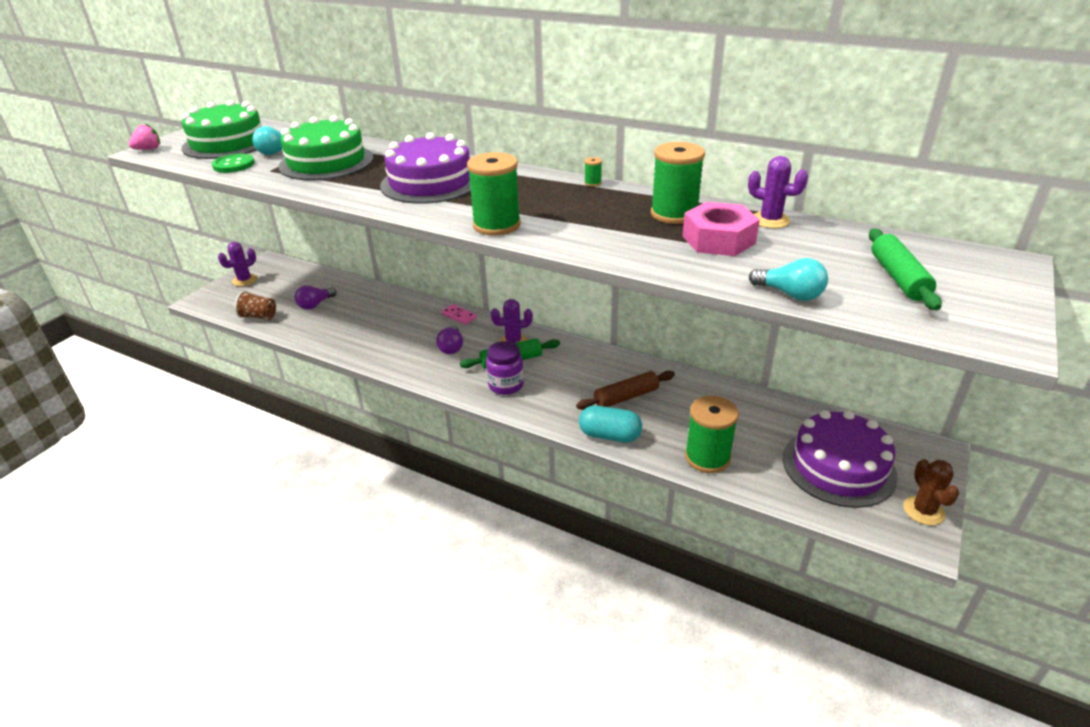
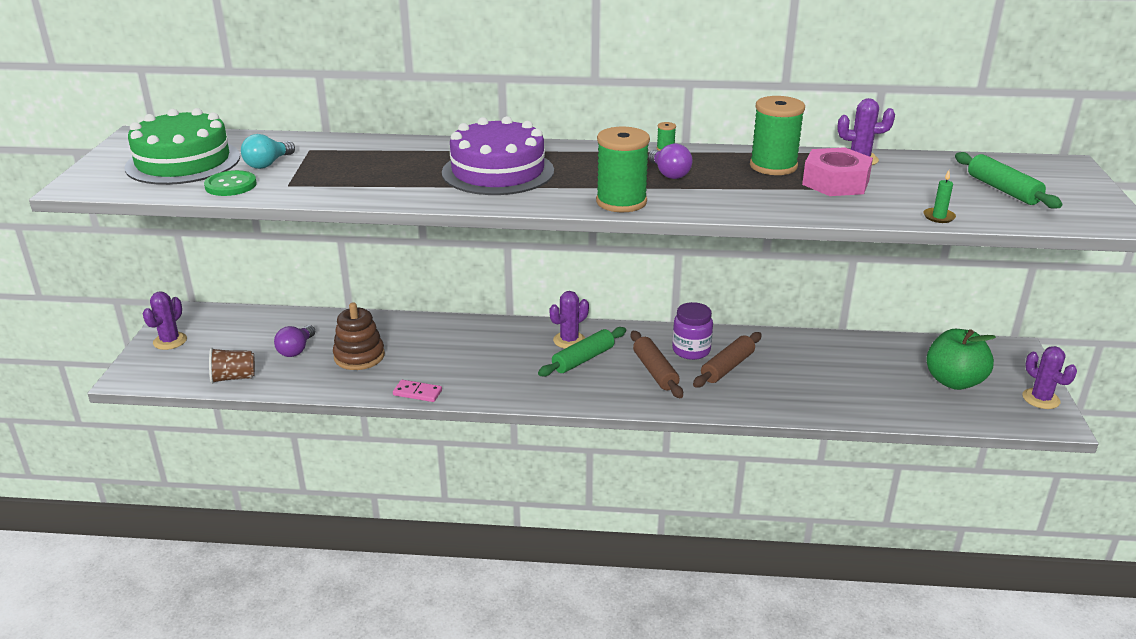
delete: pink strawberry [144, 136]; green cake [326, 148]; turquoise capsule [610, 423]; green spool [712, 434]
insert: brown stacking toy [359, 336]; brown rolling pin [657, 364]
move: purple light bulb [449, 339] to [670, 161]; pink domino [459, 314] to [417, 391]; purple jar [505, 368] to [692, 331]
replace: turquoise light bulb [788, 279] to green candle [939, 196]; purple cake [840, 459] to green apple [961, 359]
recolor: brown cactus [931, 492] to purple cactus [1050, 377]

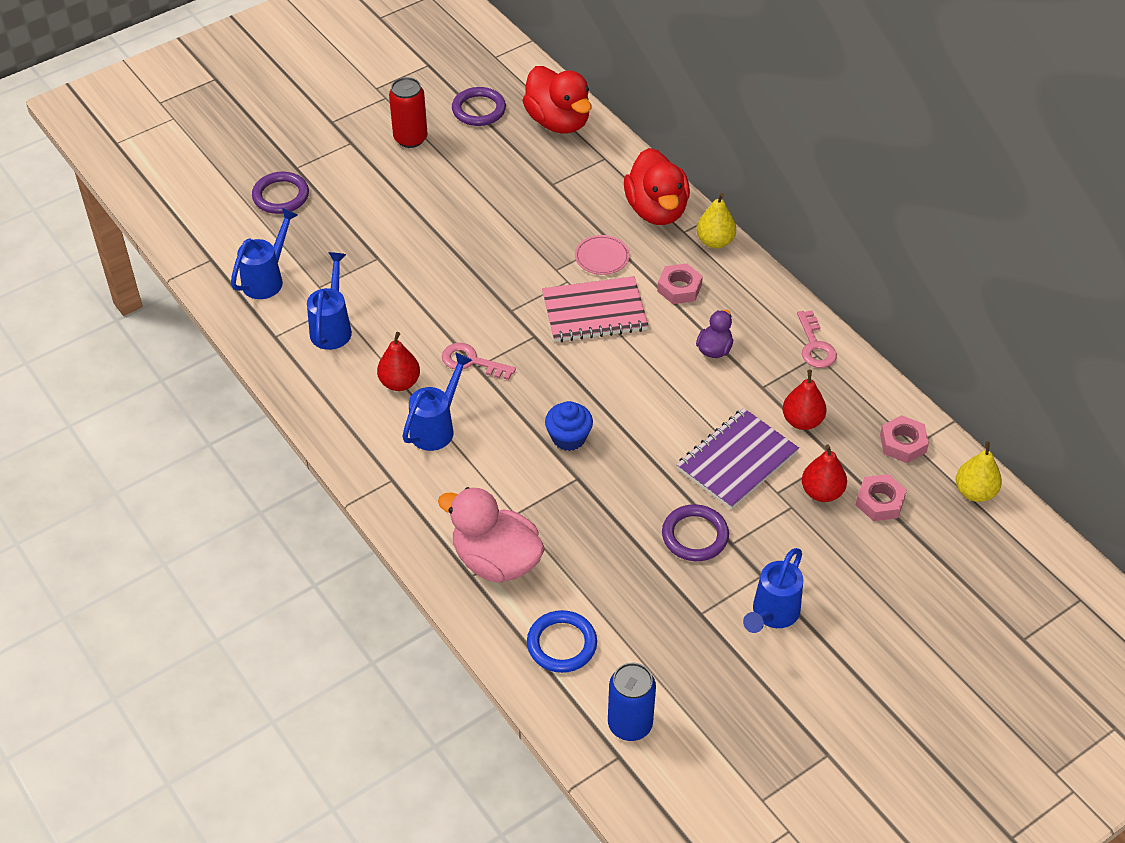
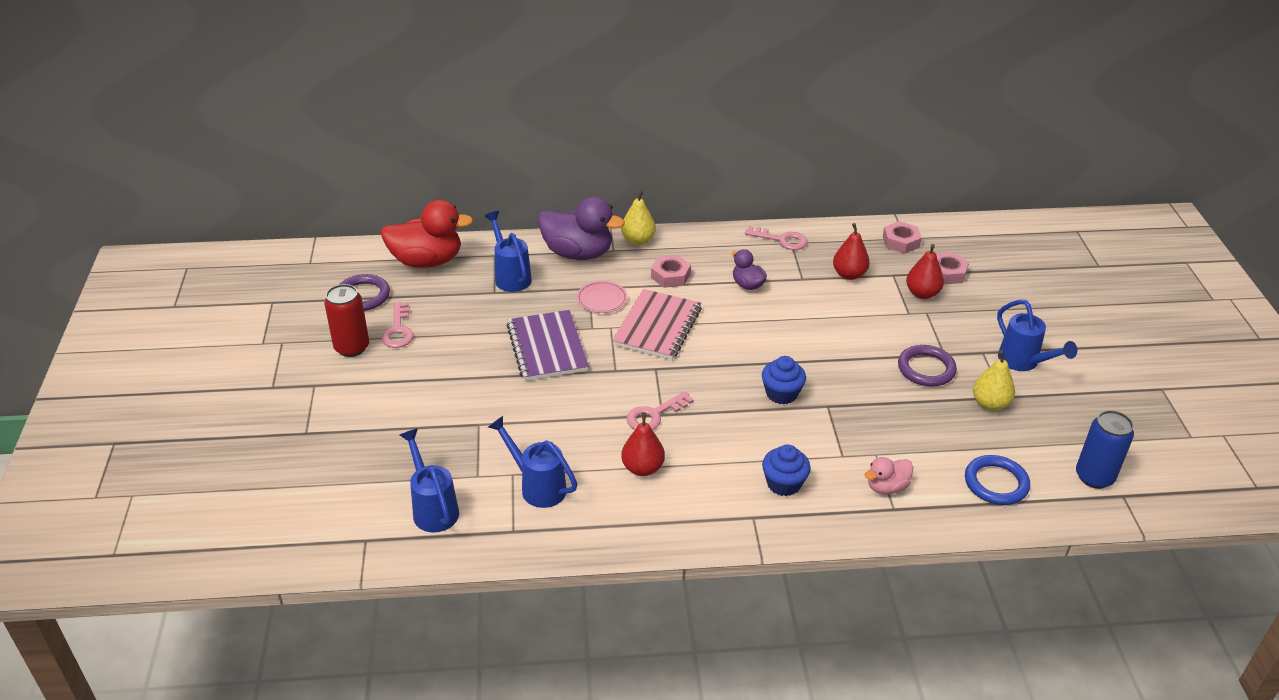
delete: purple ring [280, 193]
insert: pink key [397, 325]; blue cupcake [786, 470]
move: blue watering can [437, 401] to [508, 251]; purple notebook [737, 459] to [547, 345]; yellow pear [979, 471] to [994, 380]
recolor: red duck [657, 186] to purple duck [581, 228]
resize: pink duck [491, 535] = [889, 475] x0.51

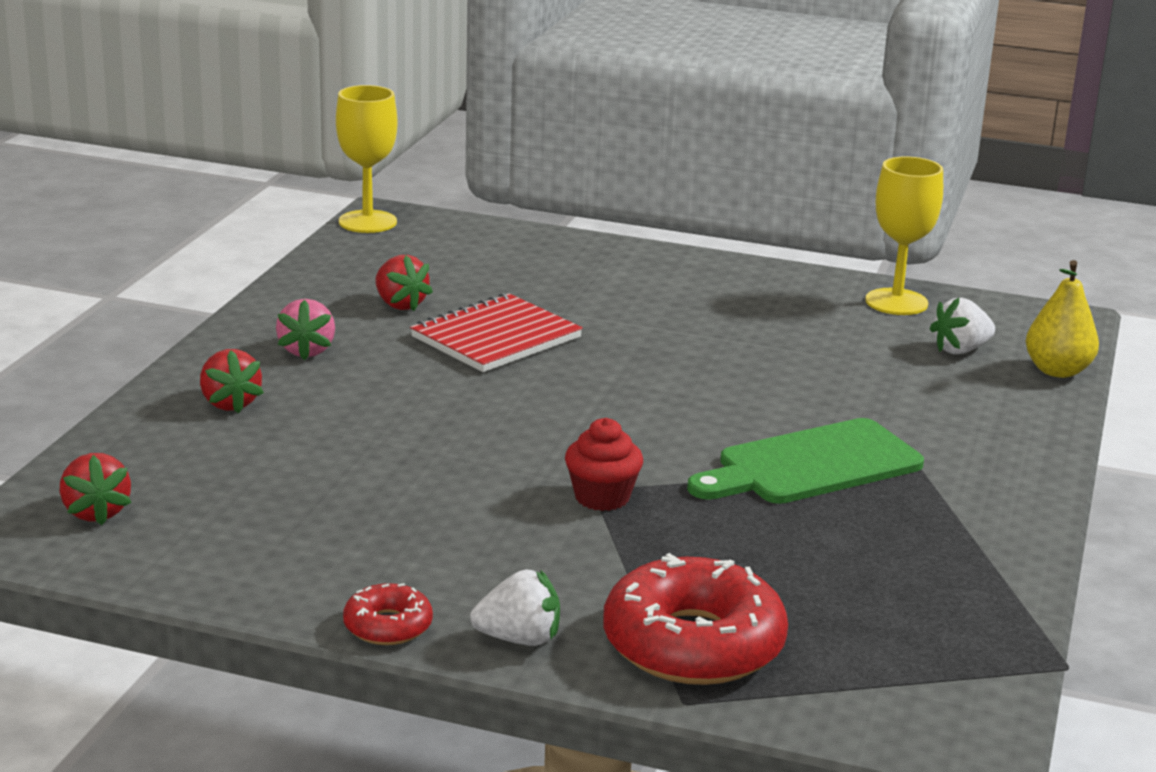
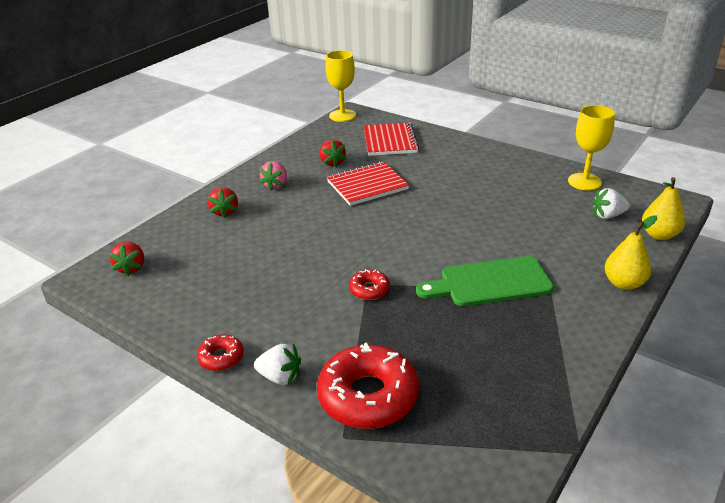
insert: red notebook [391, 139]; yellow pear [631, 252]
replace: red cupcake [604, 464] to red donut [369, 284]

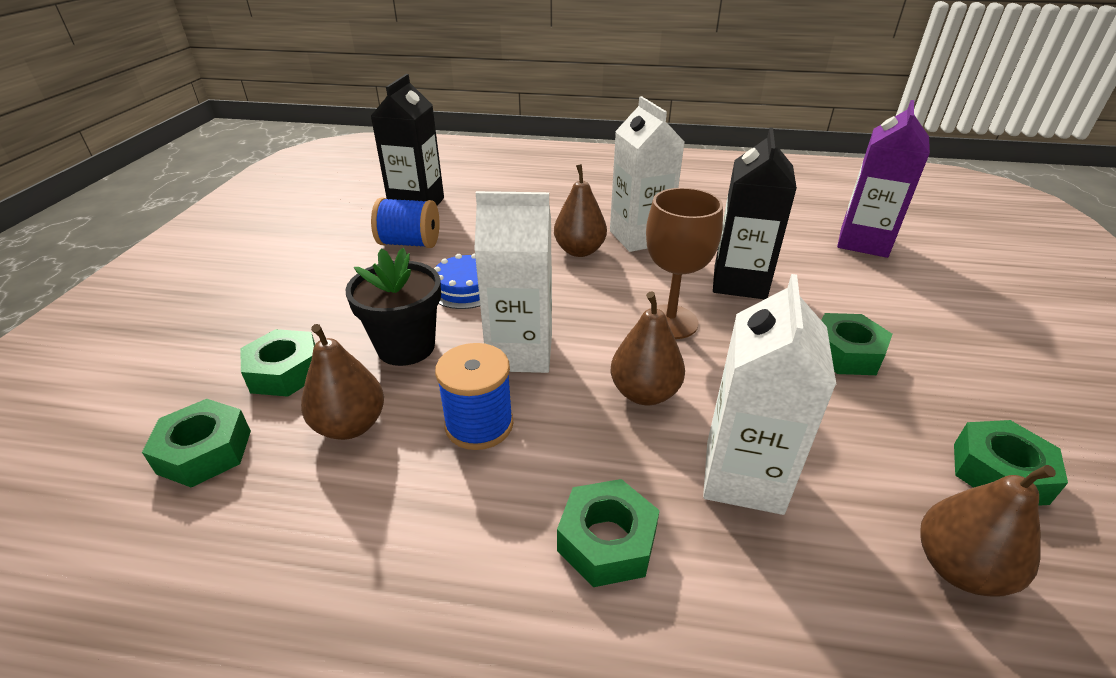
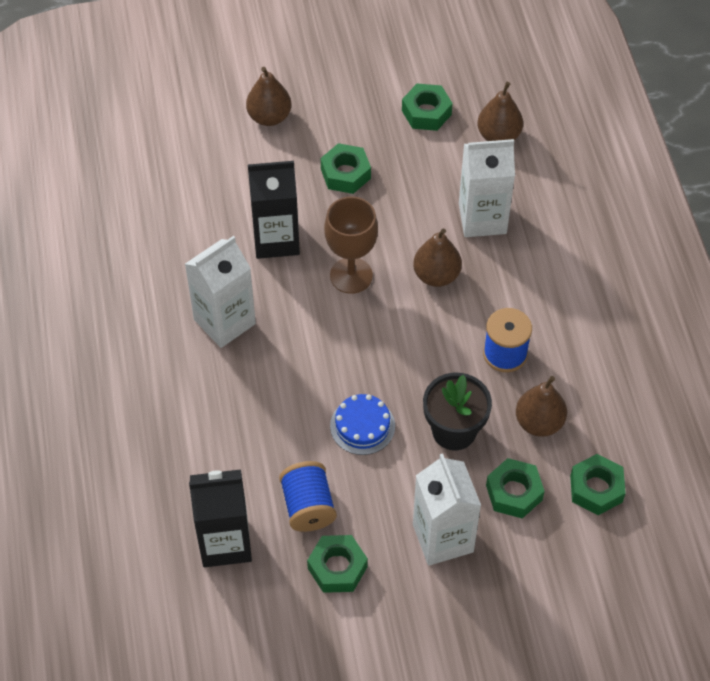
delete: purple carton [883, 179]
move: white carton [513, 282] to [447, 509]; brown pear [580, 210] to [268, 96]; green nut [608, 533] to [337, 564]

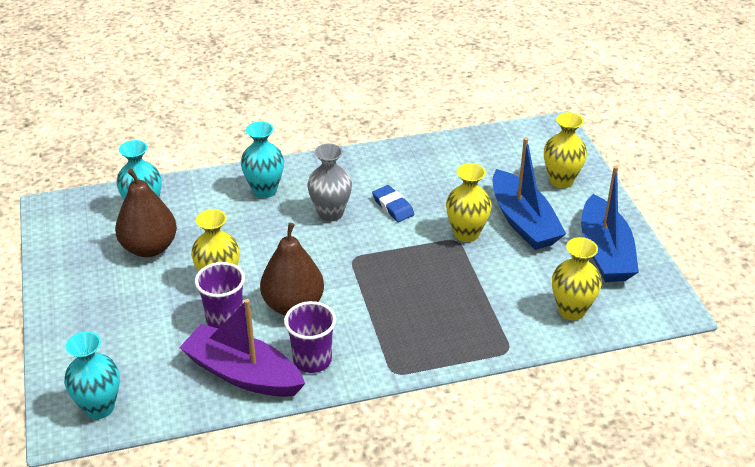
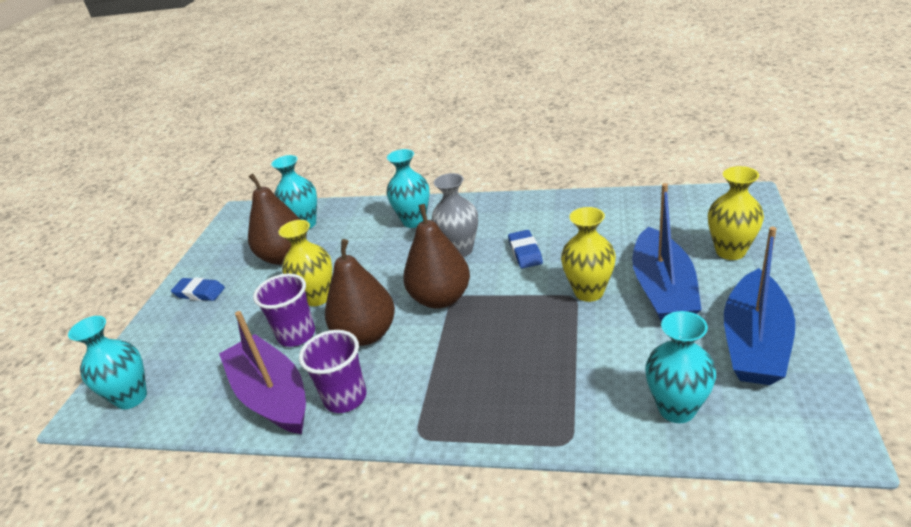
insert: blue eraser [198, 289]; brown pear [436, 256]
recolor: yellow vase [577, 278] to turquoise vase [680, 367]

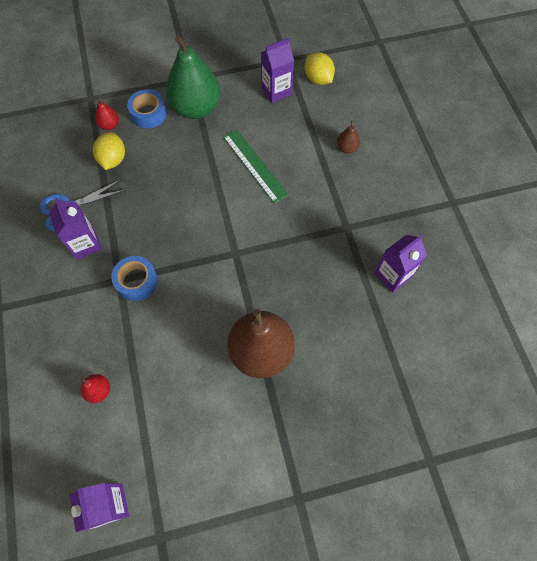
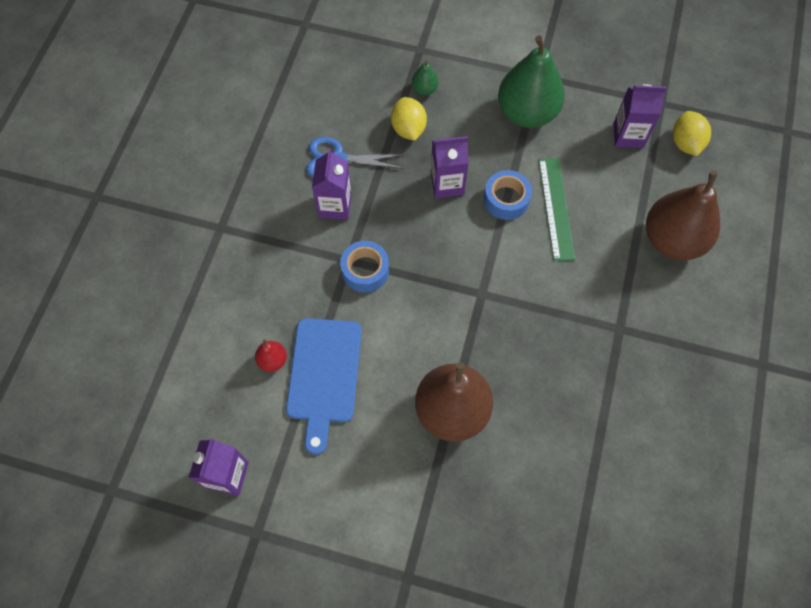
insert: blue cutting board [324, 386]
move: blue tape [147, 108] to [508, 195]; purple carton [400, 264] to [450, 167]
recolor: red pear [107, 114] to green pear [425, 77]
rotate: yellow lemon [109, 151] = [409, 119] 45 degrees counterclockwise
resize: brown pear [348, 137] = [683, 215] x2.36

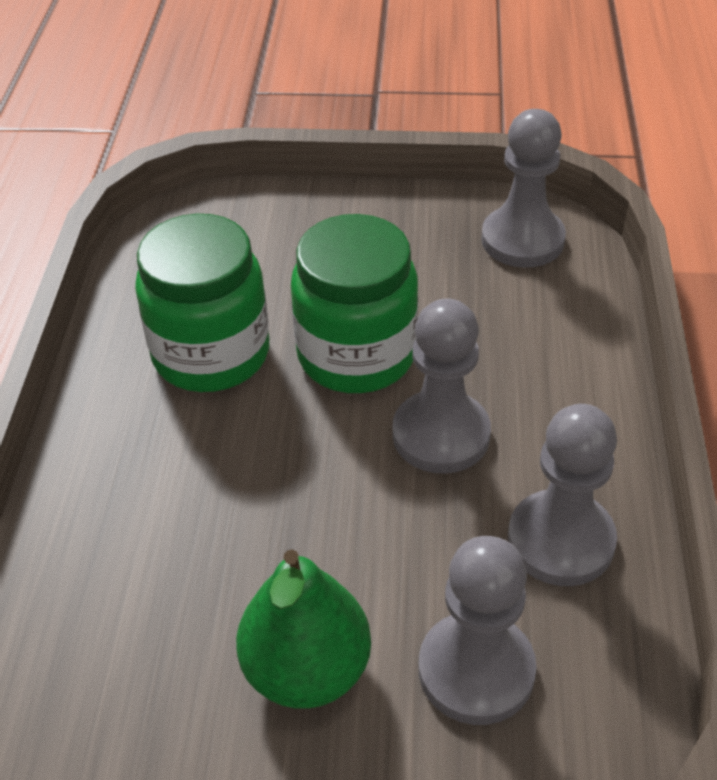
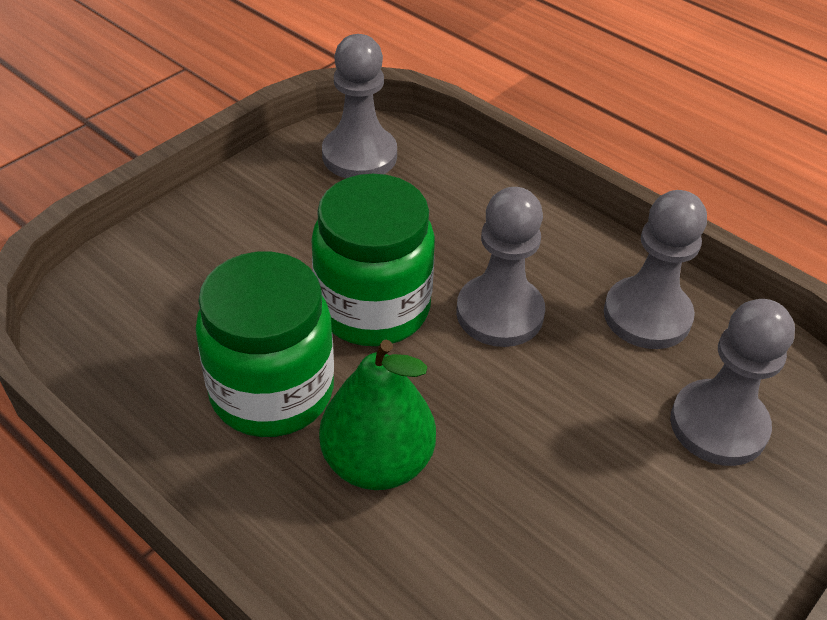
move: green pear [303, 629] to [377, 415]

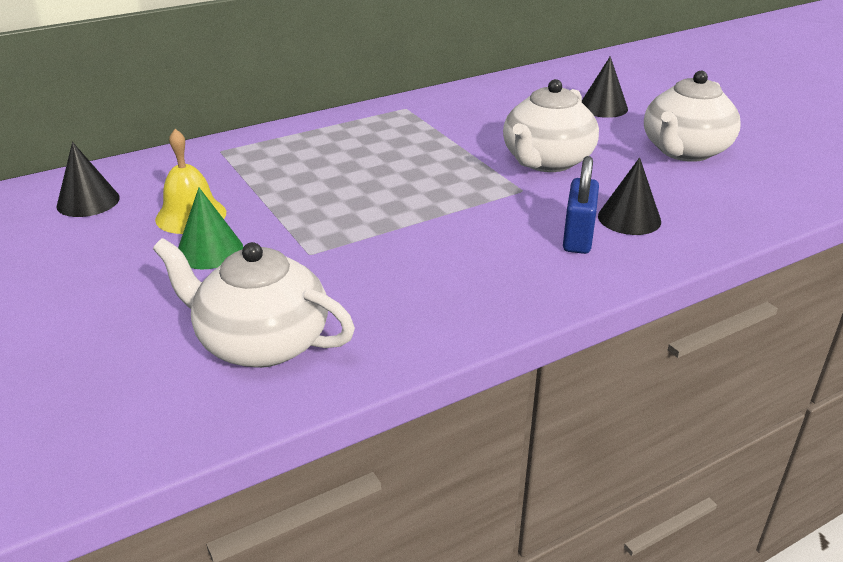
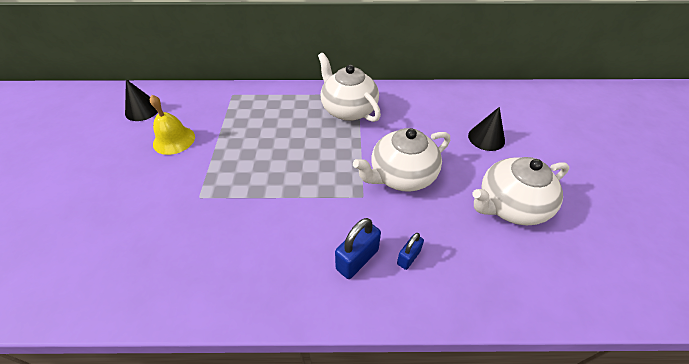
delete: green cone [210, 228]
move: white teapot [254, 303] to [349, 87]
replace: black cone [629, 196] to blue padlock [410, 251]

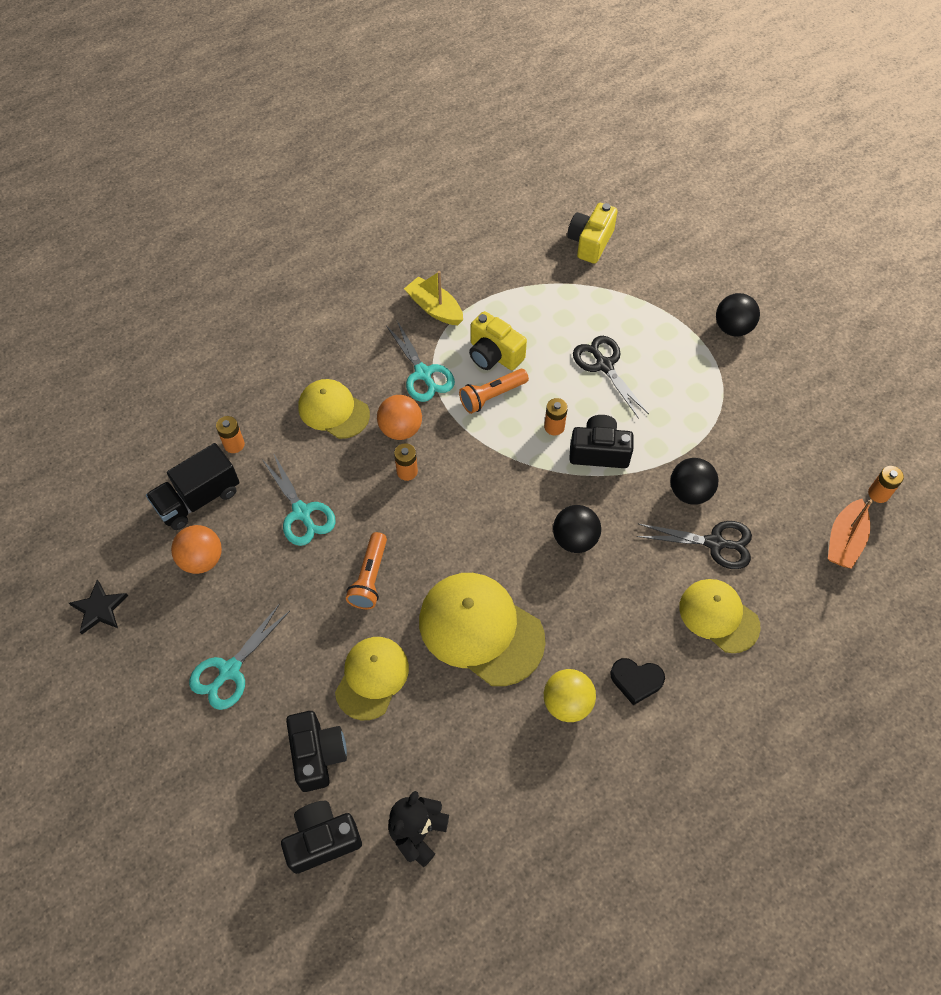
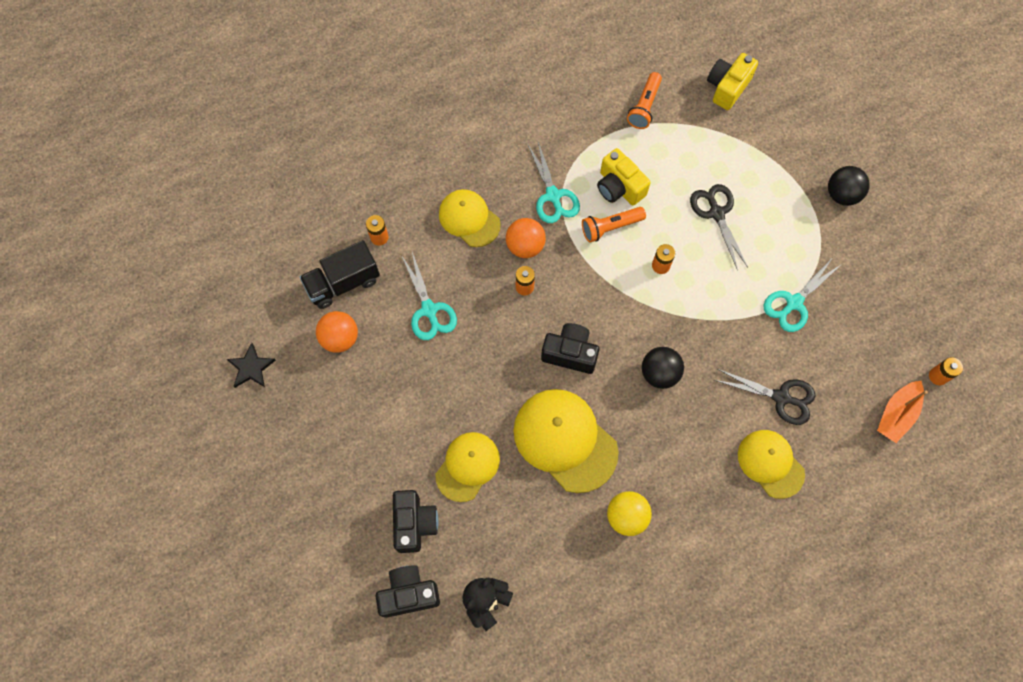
delete: yellow boat [433, 298]; black heart [637, 681]; black ball [695, 481]
move: turquoise scissors [239, 656] to [802, 294]; orange flashlight [366, 570] to [644, 100]; black camera [601, 441] to [570, 348]

